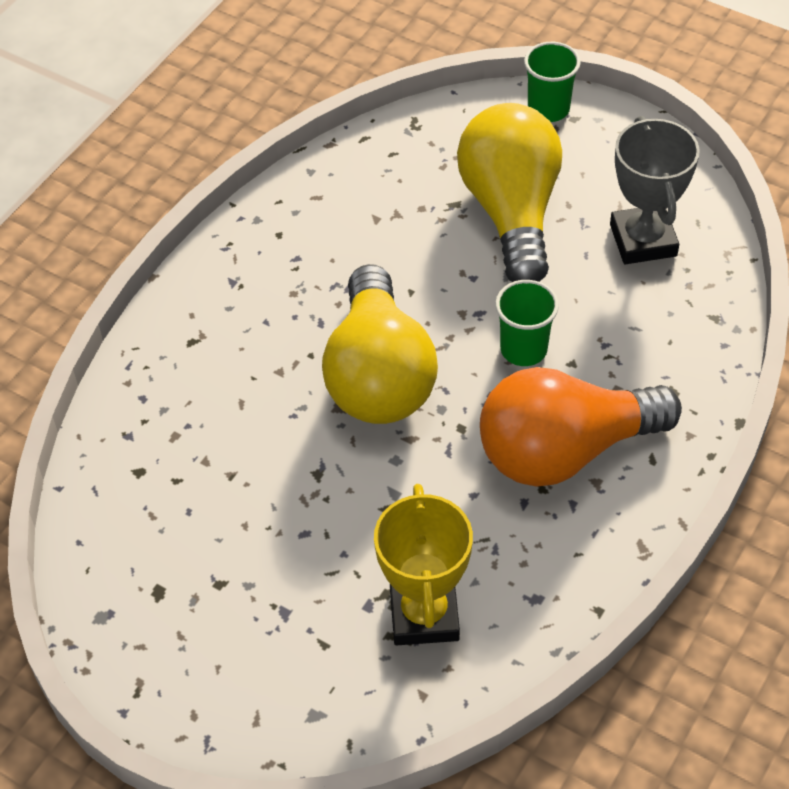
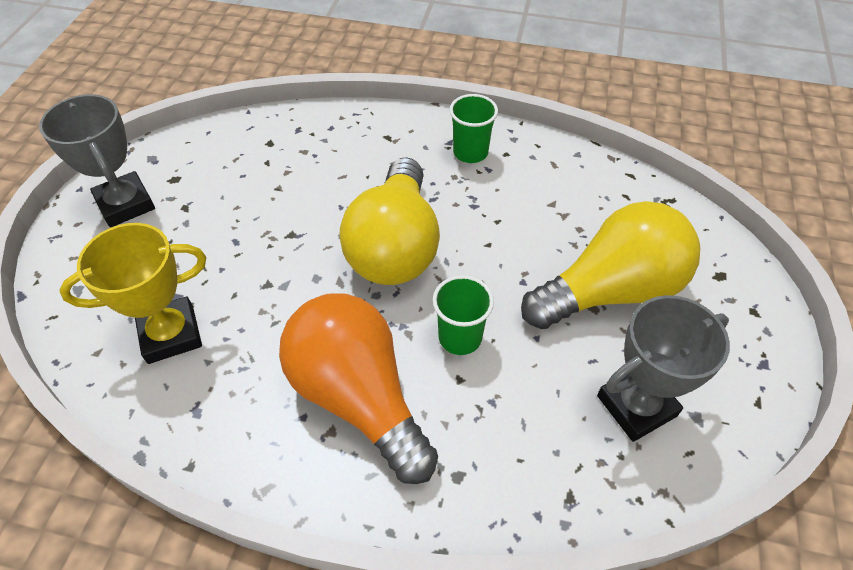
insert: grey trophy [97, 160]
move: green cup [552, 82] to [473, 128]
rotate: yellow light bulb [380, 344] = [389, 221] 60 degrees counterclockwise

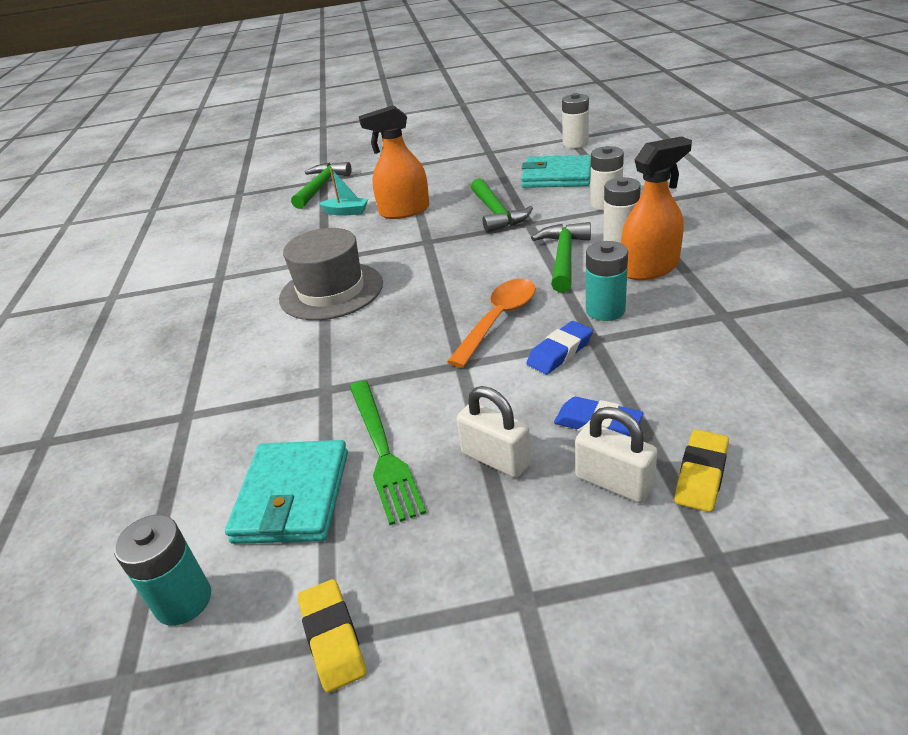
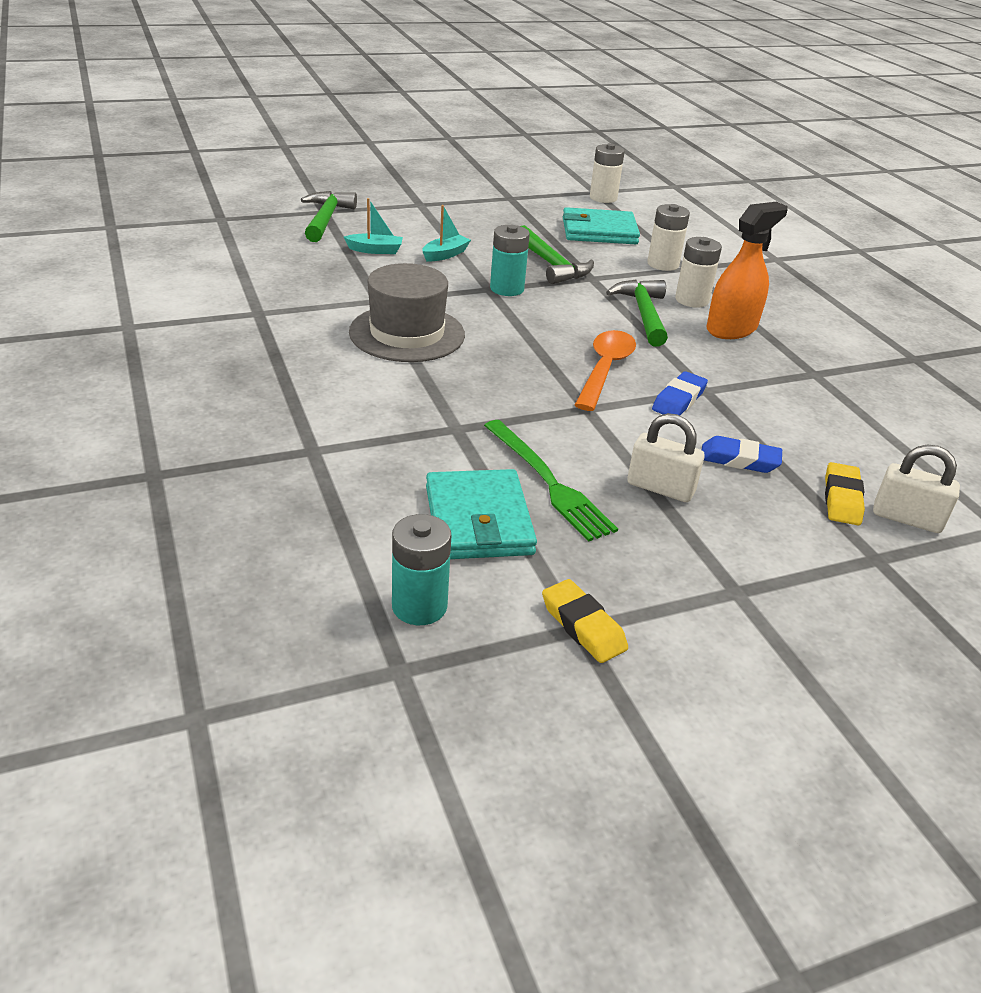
move: white padlock [616, 455] to [916, 488]; turquoise battery [607, 281] to [510, 260]
replace: orange spray bottle [394, 162] to turquoise boat [446, 233]

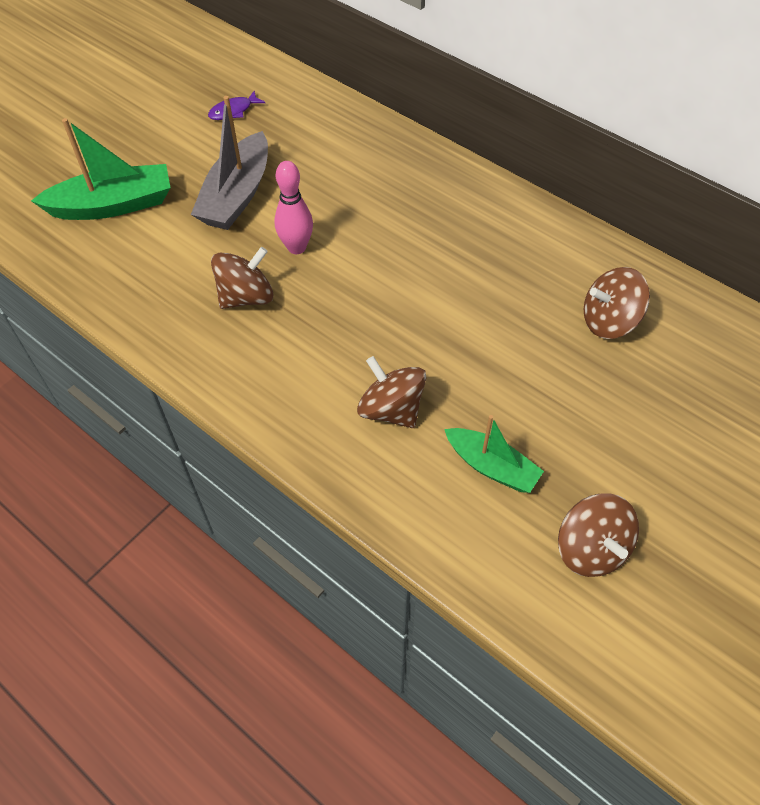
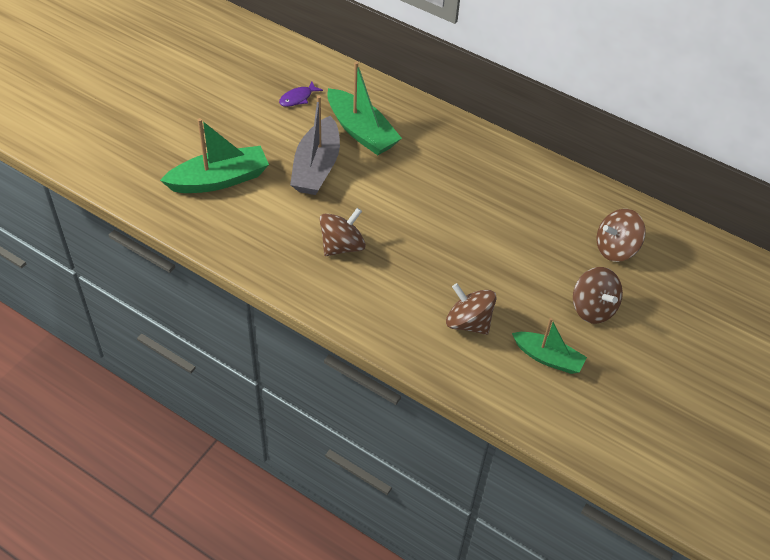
delete: pink bowling pin [293, 207]
insert: green boat [364, 108]
move: brown spinning top [598, 535] to [598, 295]

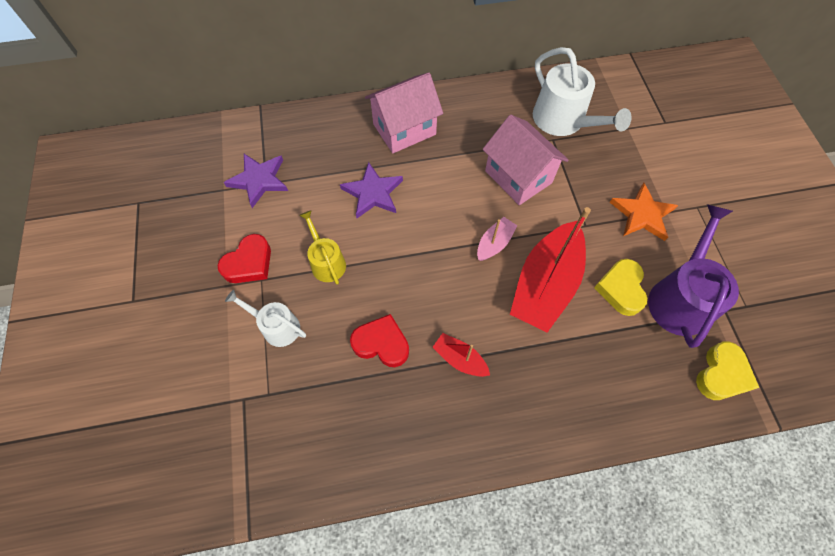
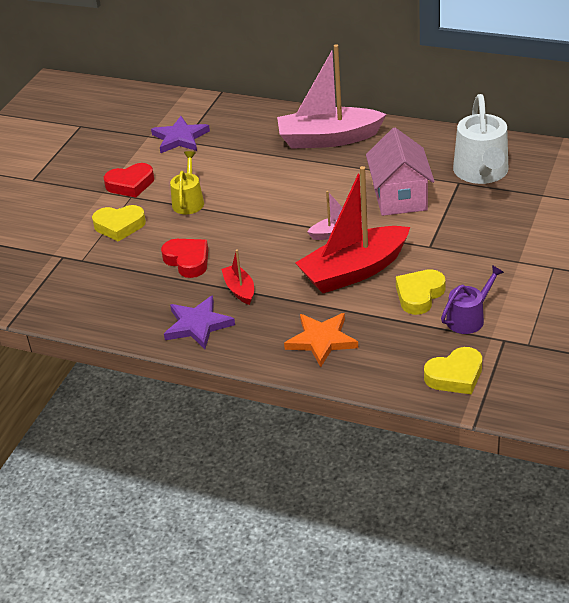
move: purple star [371, 190] to [199, 322]; orange star [644, 212] to [321, 340]
replace: white watering can [265, 318] to yellow heart [119, 223]; pink house [404, 113] to pink boat [331, 96]
resize: purple watering can [693, 276] = [472, 299] x0.59

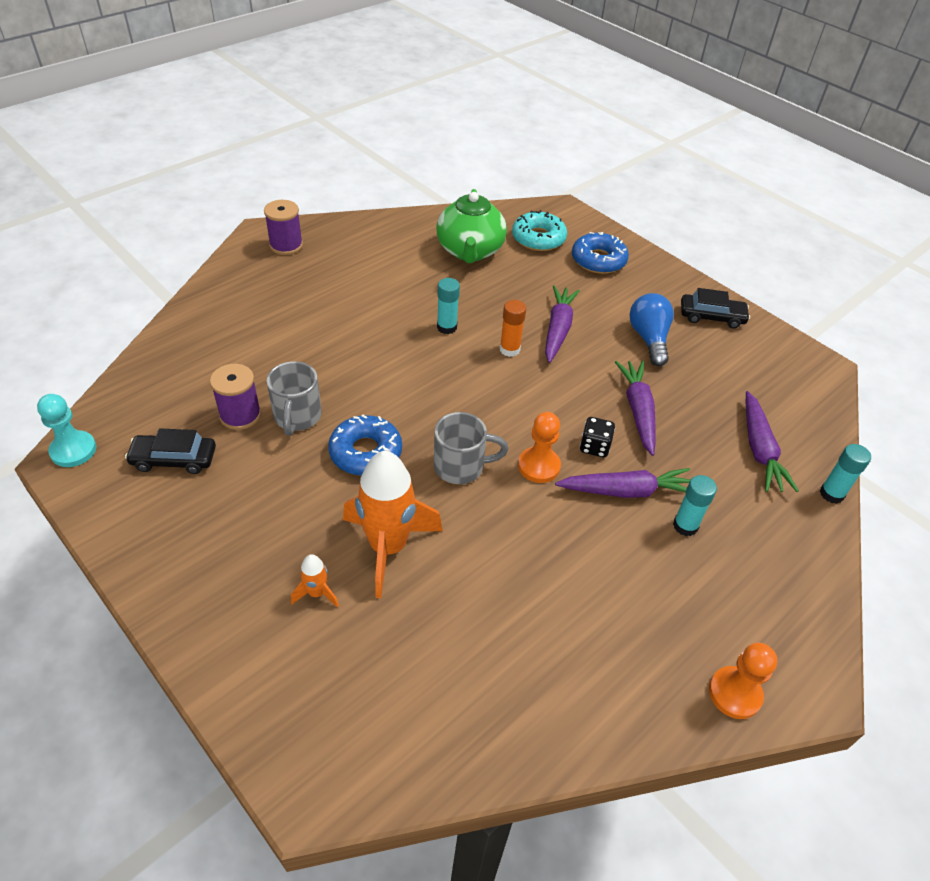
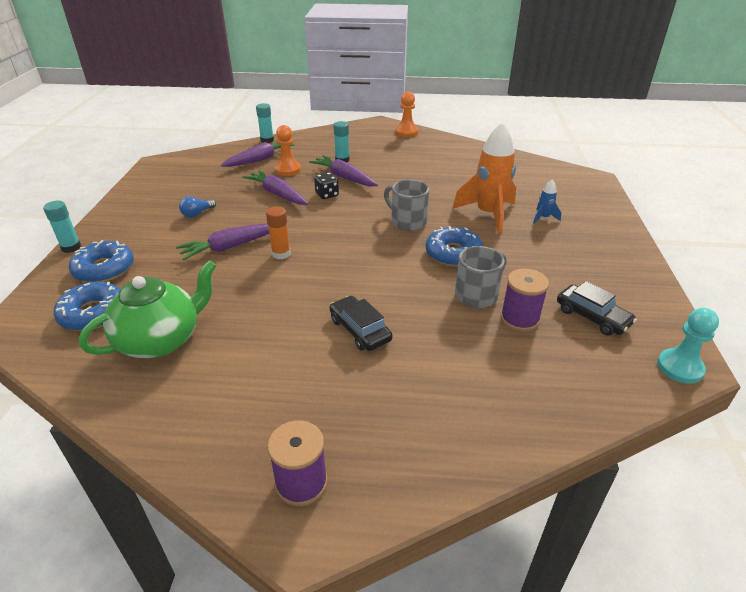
move: turquoise glue stick [448, 306] to [62, 227]; orange pawn [539, 447] to [288, 150]; black car [715, 308] to [360, 323]
recolor: orange rocket [315, 581] to blue rocket [547, 202]; turquoise donut [539, 230] to blue donut [87, 306]
rotate: purple carrot [635, 408] = [275, 187] 90 degrees clockwise
resize: blue light bulb [651, 329] = [197, 207] x0.59

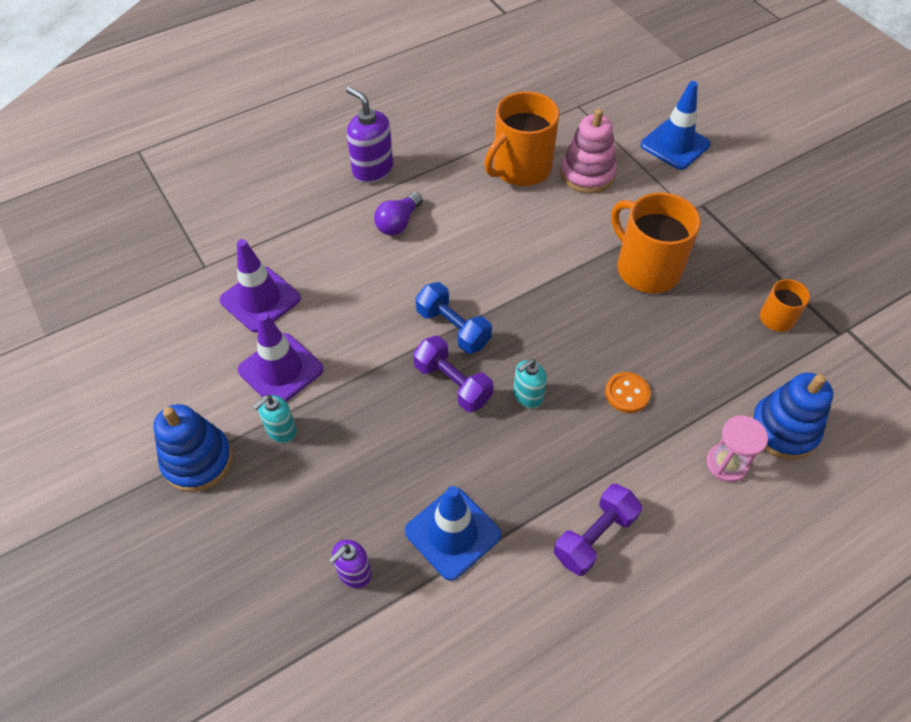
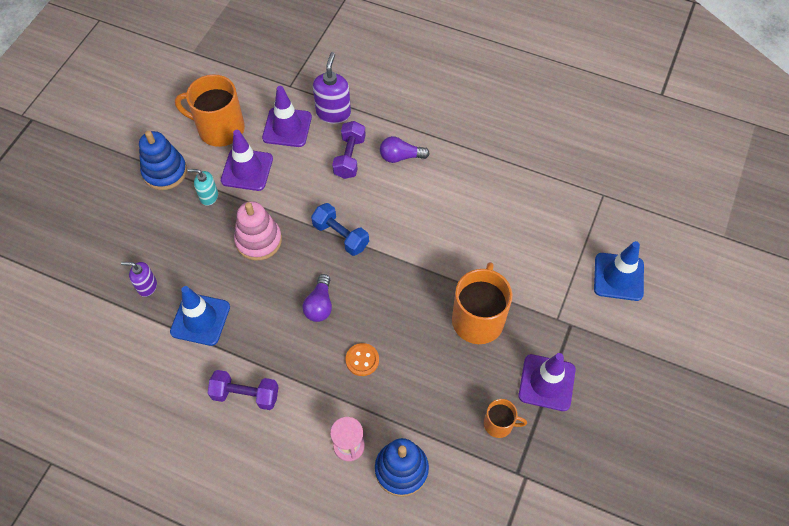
insert: purple traffic cone [547, 382]
move: purple soap dispenser [369, 135] to [332, 88]; purple dumbbell [453, 374] to [348, 150]; orange mug [521, 138] to [210, 110]; pink stacking toy [588, 151] to [258, 231]
replace: turquoise soap dispenser [530, 383] to purple light bulb [317, 298]
rotate: blue dumbbell [454, 318] = [340, 229] 60 degrees counterclockwise

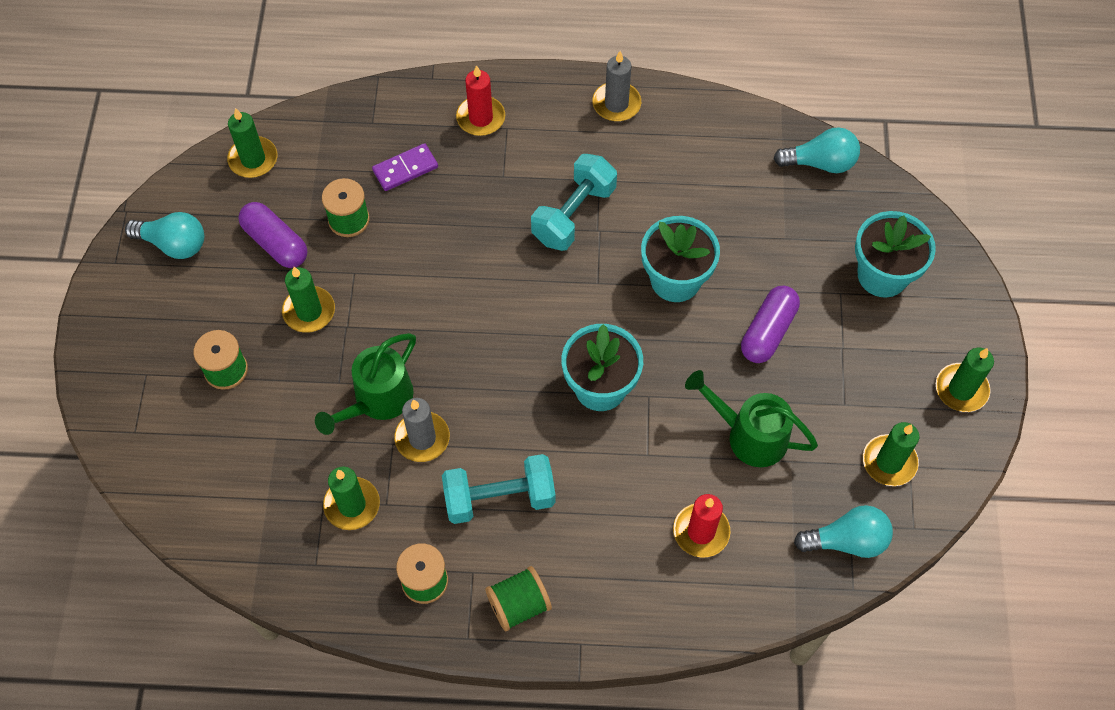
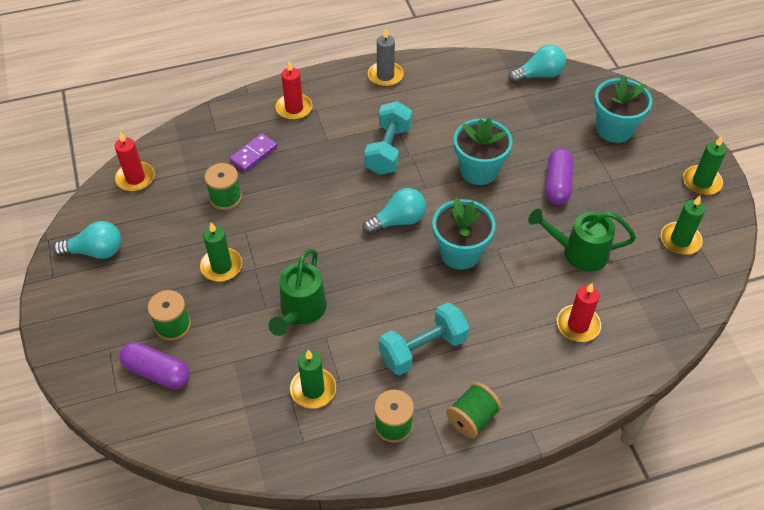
delete: grey candle [422, 430]
move: purple capsule [272, 235] to [154, 365]; turquoise light bulb [843, 531] to [394, 211]
recolor: green candle [252, 143] to red candle [135, 162]

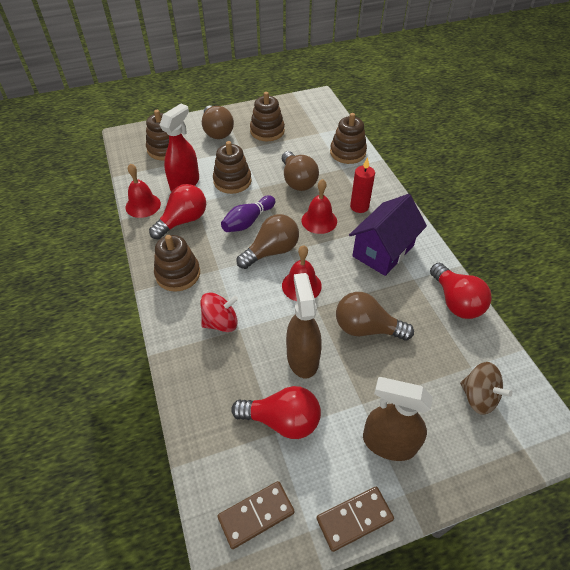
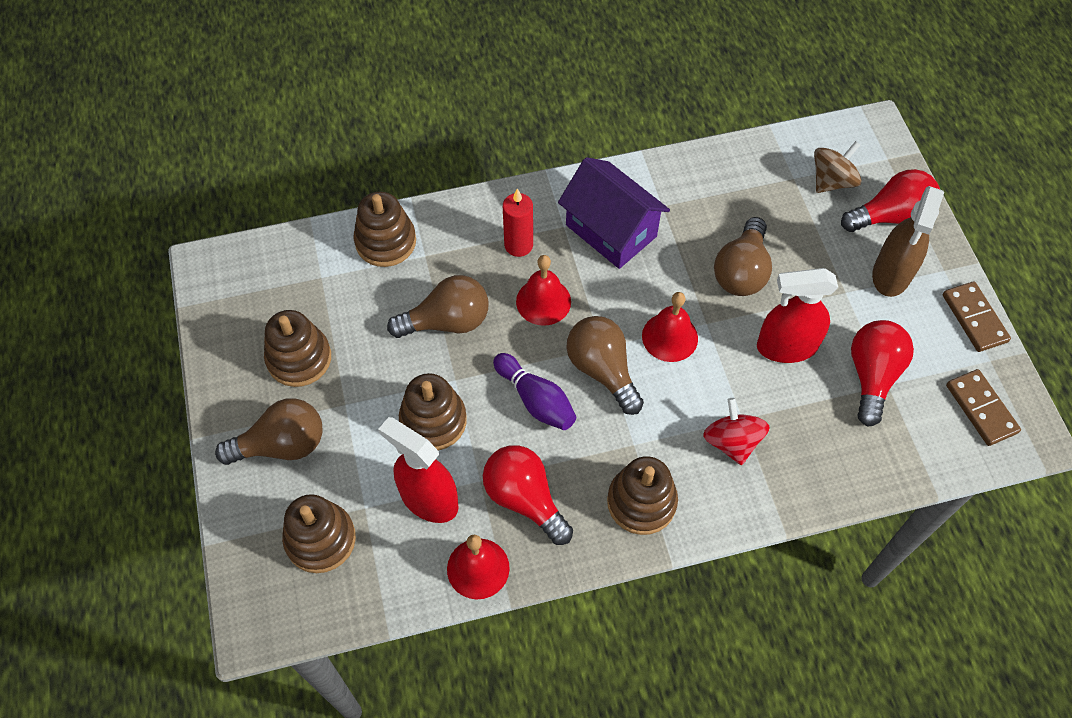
move: red light bulb [461, 291] to [890, 200]
recolor: brown spray bottle [304, 325] to red spray bottle [797, 315]

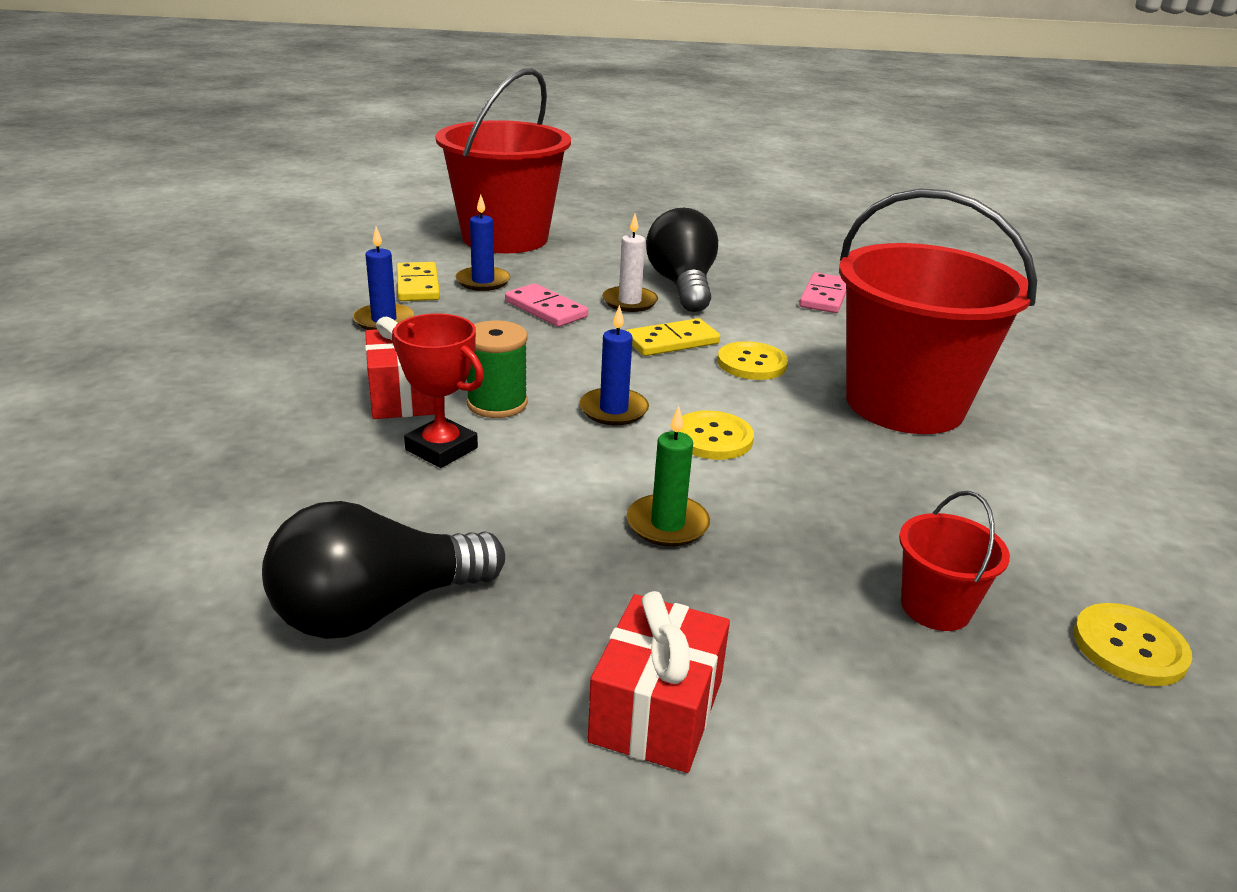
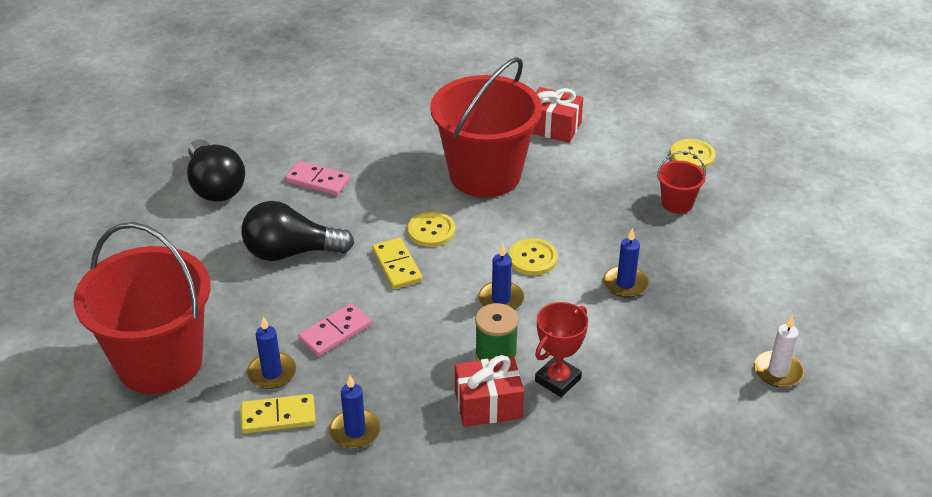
move: black light bulb [383, 570] to [216, 170]; red gift [659, 682] to [557, 115]; white candle [630, 263] to [779, 351]
recolor: green candle [668, 476] to blue candle [626, 263]

